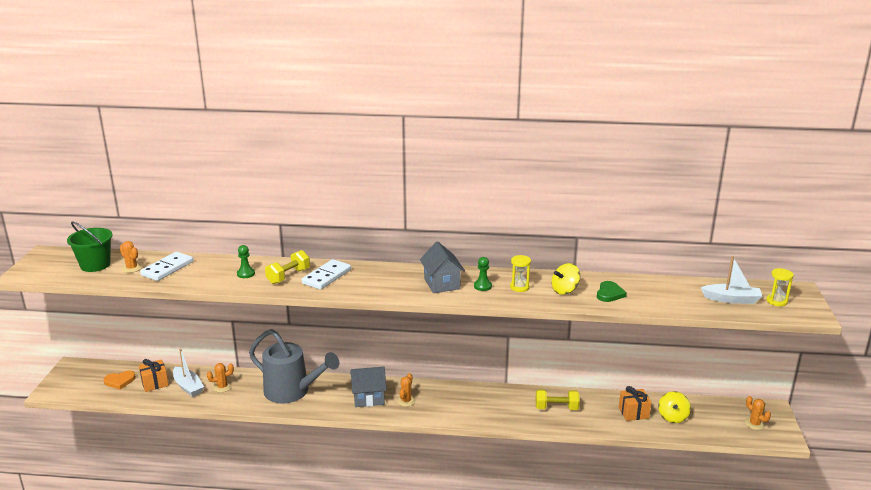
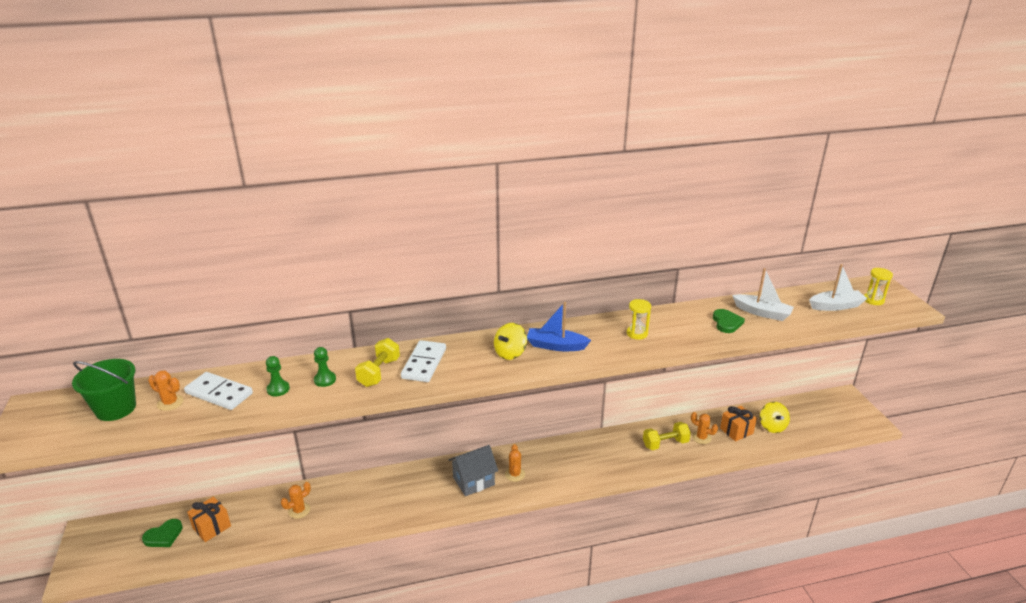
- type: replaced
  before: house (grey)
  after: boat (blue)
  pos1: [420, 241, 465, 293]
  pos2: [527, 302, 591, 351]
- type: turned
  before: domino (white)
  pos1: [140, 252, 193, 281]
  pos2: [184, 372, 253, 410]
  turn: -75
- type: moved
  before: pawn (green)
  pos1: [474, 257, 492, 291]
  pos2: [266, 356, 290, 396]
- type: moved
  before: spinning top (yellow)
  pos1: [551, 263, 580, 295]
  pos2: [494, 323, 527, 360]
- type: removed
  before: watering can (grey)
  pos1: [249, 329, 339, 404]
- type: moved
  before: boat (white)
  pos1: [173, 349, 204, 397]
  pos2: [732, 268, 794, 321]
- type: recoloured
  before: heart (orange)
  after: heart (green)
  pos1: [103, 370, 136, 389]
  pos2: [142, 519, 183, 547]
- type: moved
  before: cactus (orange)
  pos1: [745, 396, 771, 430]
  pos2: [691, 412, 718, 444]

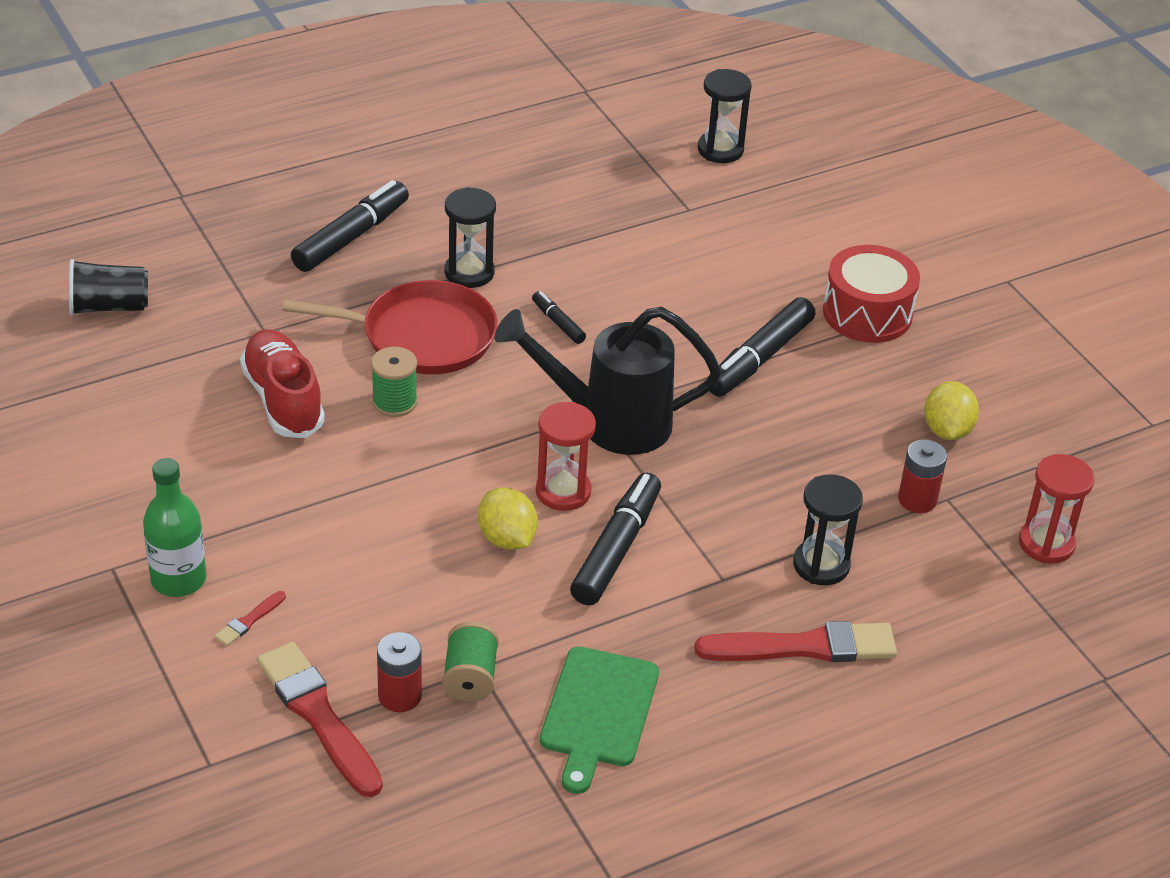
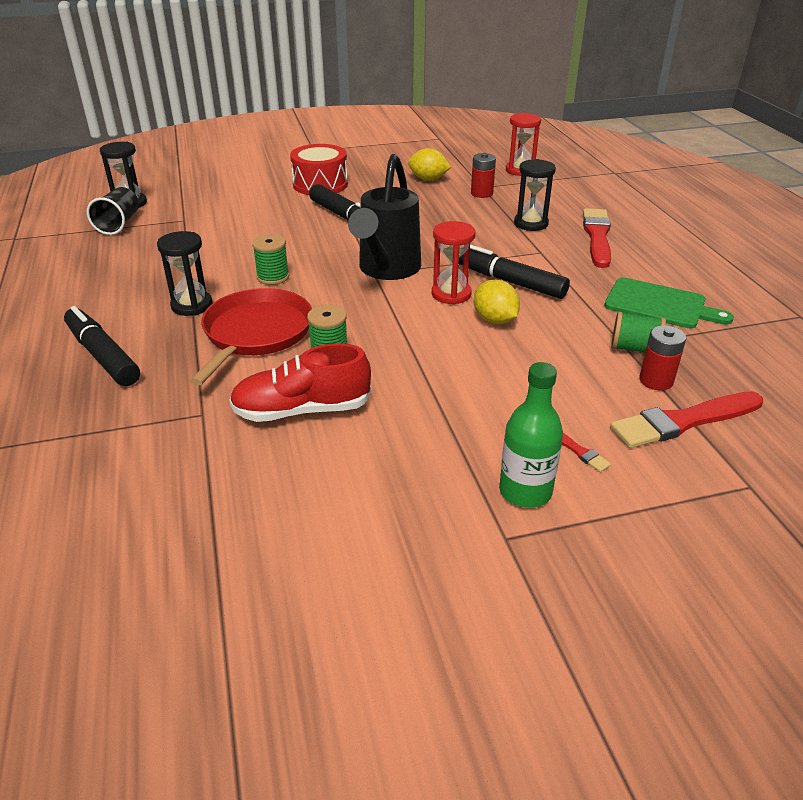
- type: moved
  before: cup (black)
  pos1: [69, 259, 148, 316]
  pos2: [87, 187, 139, 235]
- type: replaced
  before: marker (black)
  after: spool (green)
  pos1: [532, 291, 586, 344]
  pos2: [252, 234, 289, 285]
- type: turned
  before: lemon (yellow)
  pos1: [478, 488, 538, 550]
  pos2: [474, 280, 520, 324]
  turn: 75

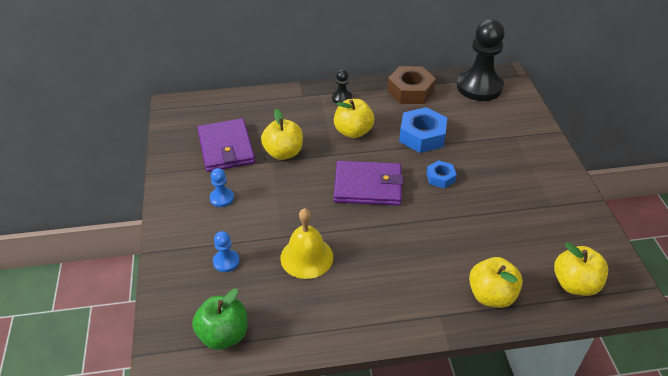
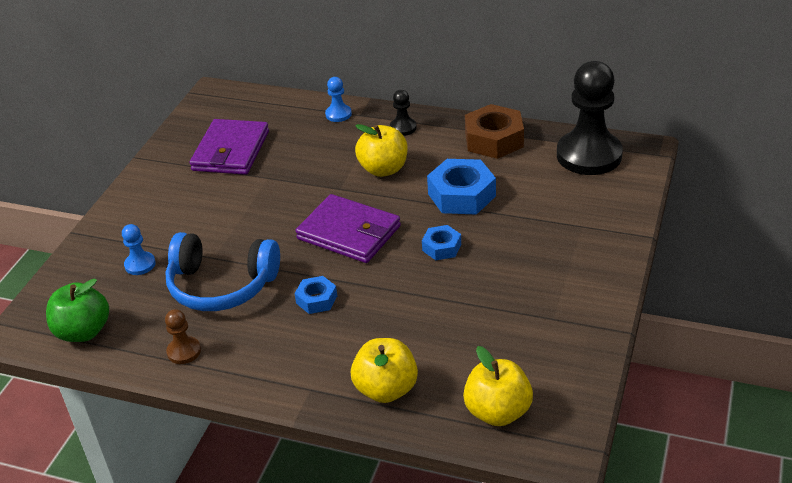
- type: removed
  before: apple (yellow)
  pos1: [261, 108, 303, 160]
- type: moved
  before: pawn (blue)
  pos1: [210, 168, 234, 207]
  pos2: [325, 77, 352, 122]
- type: replaced
  before: bell (yellow)
  after: headphones (blue)
  pos1: [280, 208, 333, 279]
  pos2: [165, 232, 280, 311]
- type: added
  after: nut (blue)
  pos2: [295, 276, 337, 314]
- type: added
  after: pawn (brown)
  pos2: [165, 309, 201, 364]

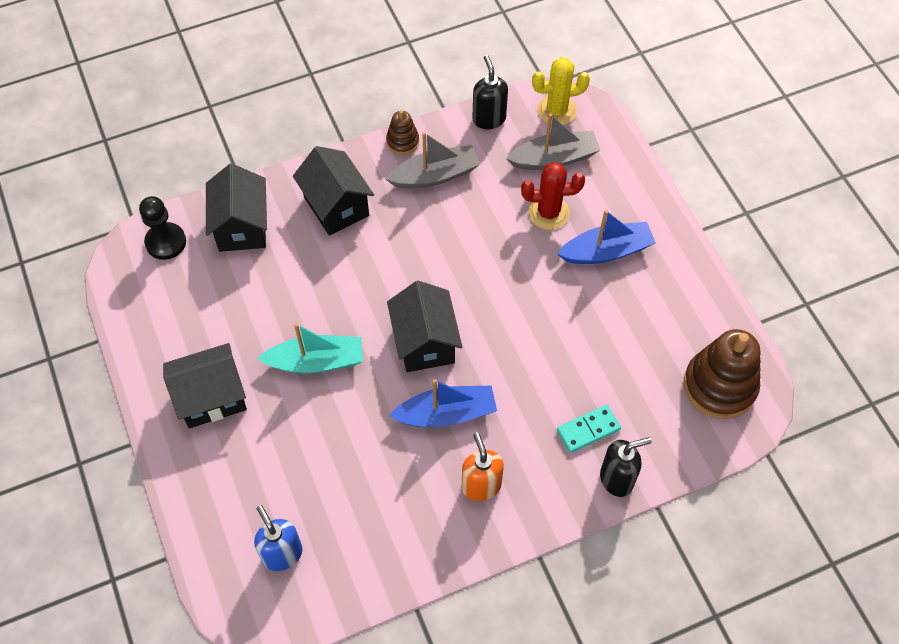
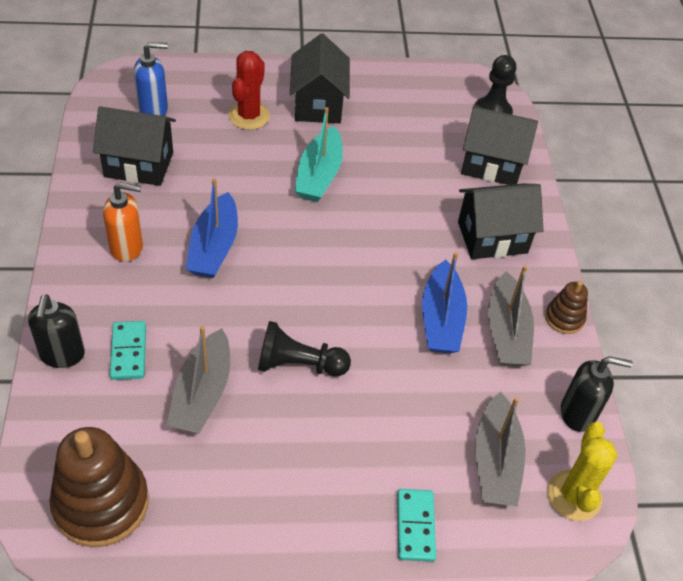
- type: moved
  before: cactus (red)
  pos1: [521, 162, 585, 230]
  pos2: [228, 51, 270, 130]
- type: moved
  before: boat (blue)
  pos1: [558, 210, 656, 264]
  pos2: [422, 252, 467, 353]
- type: moved
  before: house (black)
  pos1: [387, 281, 462, 372]
  pos2: [93, 106, 176, 186]
- type: added
  after: pawn (black)
  pos2: [258, 321, 351, 377]
- type: added
  after: boat (grey)
  pos2: [167, 326, 230, 434]
- type: added
  after: domino (turquoise)
  pos2: [397, 489, 436, 562]

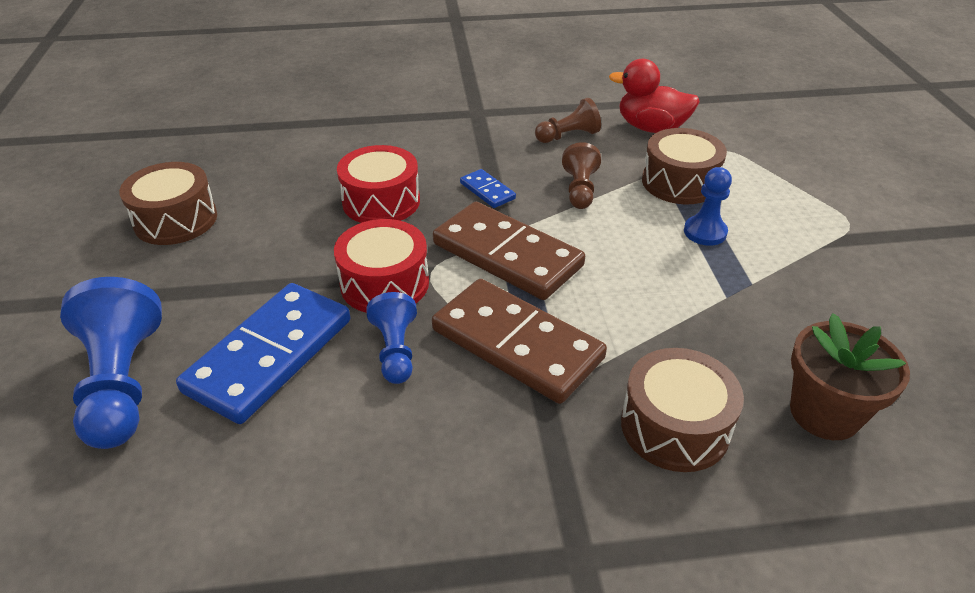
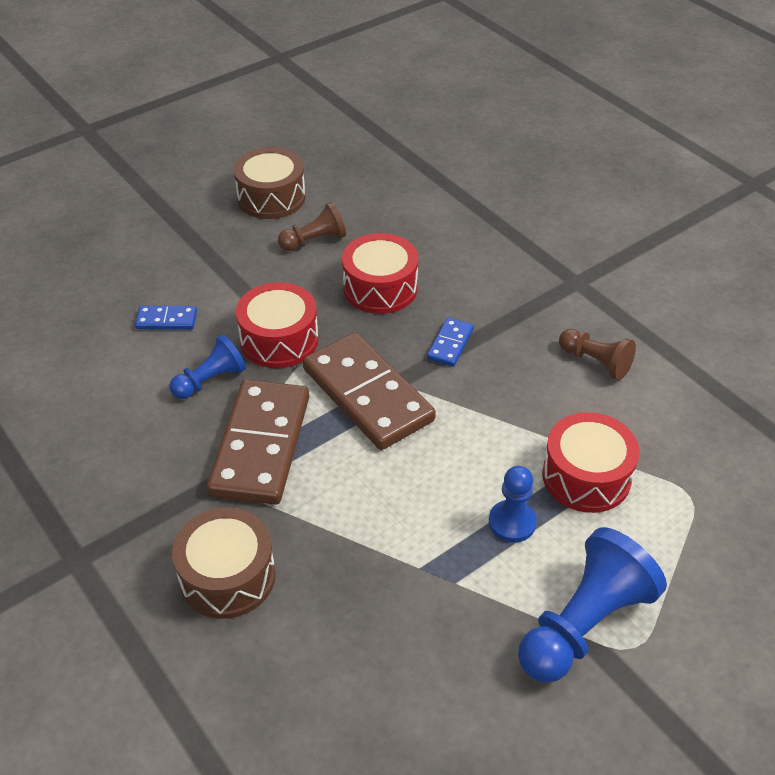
- type: removed
  before: duck (red)
  pos1: [609, 59, 700, 133]
- type: recoloured
  before: drum (brown)
  after: drum (red)
  pos1: [642, 128, 727, 204]
  pos2: [542, 412, 639, 513]
- type: moved
  before: pawn (brown)
  pos1: [562, 142, 601, 209]
  pos2: [278, 202, 346, 251]
- type: turned
  before: domino (brown)
  pos1: [433, 202, 585, 300]
  pos2: [303, 332, 436, 450]
  turn: -45
- type: moved
  before: pawn (blue)
  pos1: [60, 277, 162, 449]
  pos2: [518, 527, 667, 683]
- type: resized
  before: domino (blue)
  pos1: [176, 283, 350, 424]
  pos2: [135, 306, 197, 330]
  scale: 0.45
- type: removed
  before: flower pot (brown)
  pos1: [790, 313, 910, 440]

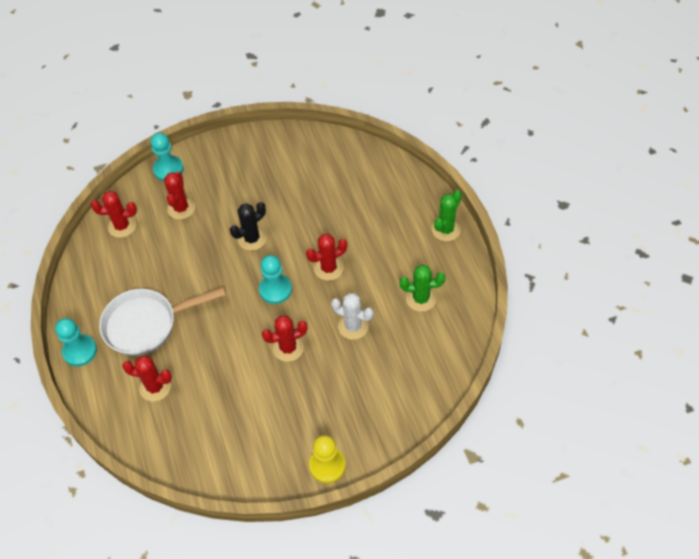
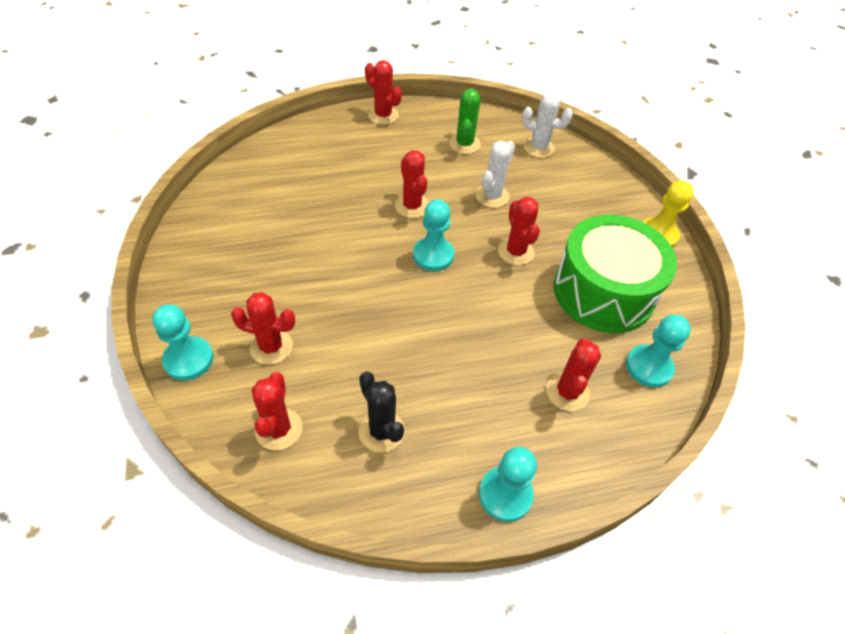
- type: recoloured
  before: cactus (green)
  after: cactus (red)
  pos1: [432, 190, 462, 241]
  pos2: [365, 60, 402, 125]
- type: moved
  before: cactus (black)
  pos1: [230, 202, 266, 251]
  pos2: [358, 372, 405, 453]
- type: removed
  before: pan (white)
  pos1: [99, 287, 226, 356]
- type: added
  after: cactus (white)
  pos2: [522, 93, 573, 158]
- type: added
  after: drum (green)
  pos2: [554, 214, 677, 333]
- type: added
  after: pawn (turquoise)
  pos2: [626, 315, 691, 388]

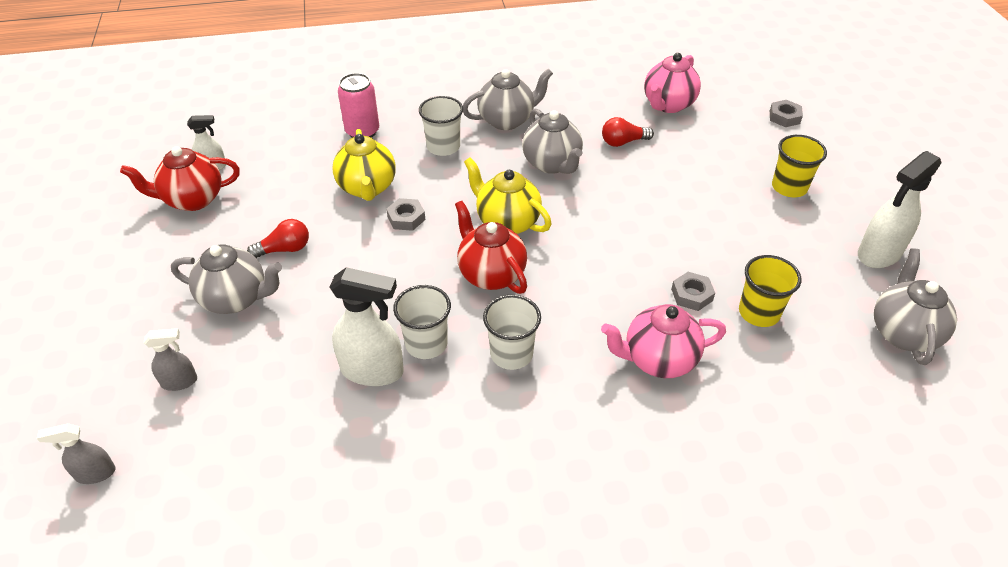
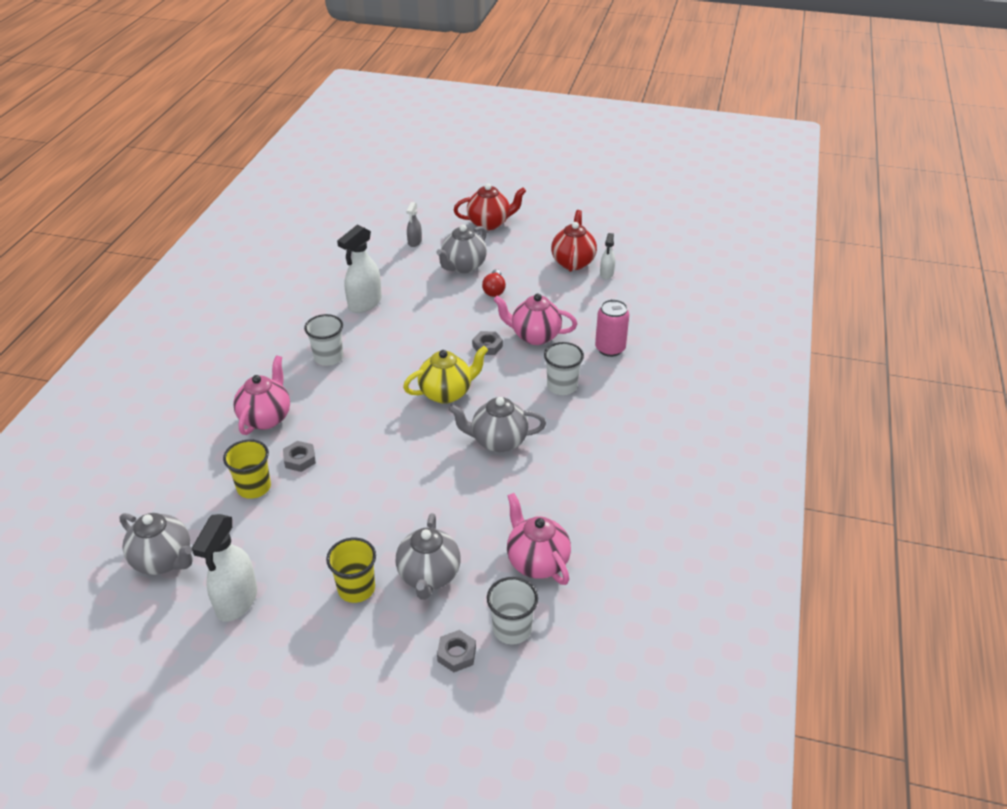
- type: moved
  before: teapot (grey)
  pos1: [463, 68, 553, 130]
  pos2: [396, 513, 461, 600]
- type: removed
  before: light bulb (red)
  pos1: [602, 117, 654, 147]
- type: recoloured
  before: teapot (yellow)
  after: teapot (pink)
  pos1: [332, 129, 396, 201]
  pos2: [494, 294, 577, 345]
- type: turned
  before: spray bottle (white)
  pos1: [858, 151, 942, 268]
  pos2: [192, 514, 257, 622]
  turn: -150
- type: moved
  before: teapot (red)
  pos1: [455, 201, 527, 294]
  pos2: [454, 183, 526, 230]
- type: moved
  before: cup (white)
  pos1: [393, 285, 451, 359]
  pos2: [487, 577, 538, 645]
- type: removed
  before: spray bottle (grey)
  pos1: [37, 423, 116, 484]

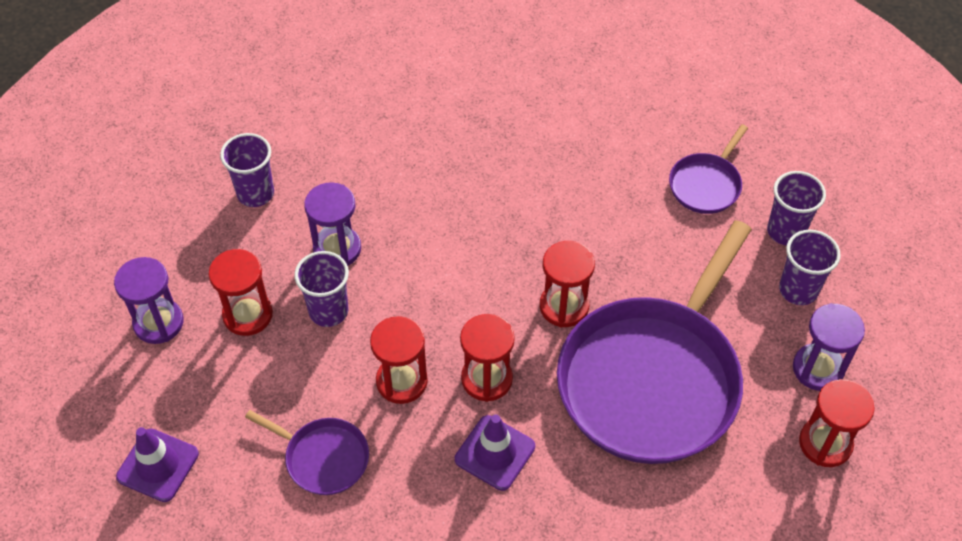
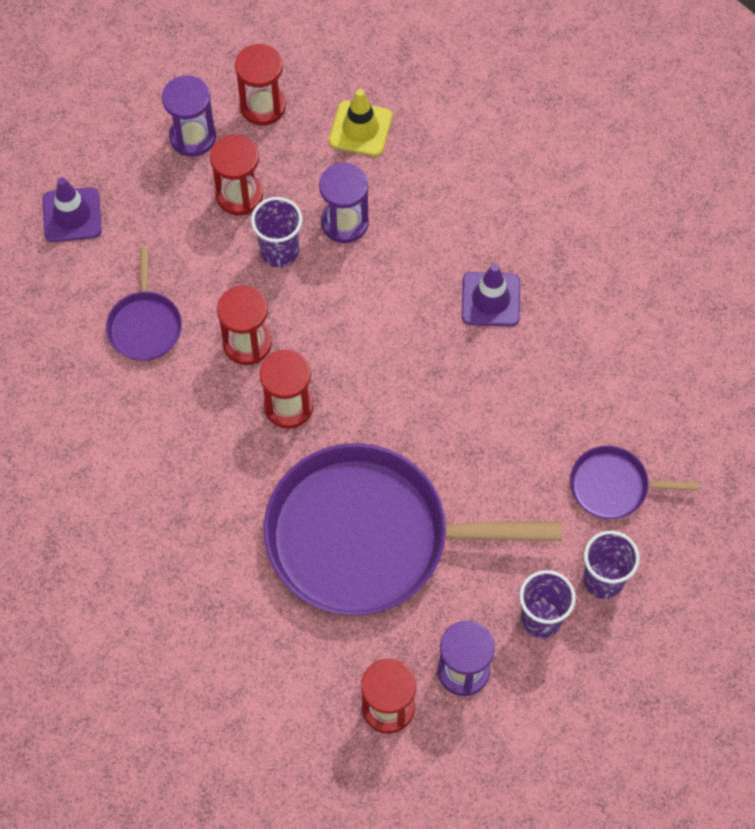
- type: replaced
  before: cup (purple)
  after: traffic cone (yellow)
  pos1: [220, 133, 274, 207]
  pos2: [329, 89, 392, 157]
- type: moved
  before: hourglass (red)
  pos1: [540, 241, 595, 327]
  pos2: [235, 44, 286, 126]
- type: moved
  before: traffic cone (purple)
  pos1: [455, 415, 535, 491]
  pos2: [462, 264, 520, 327]

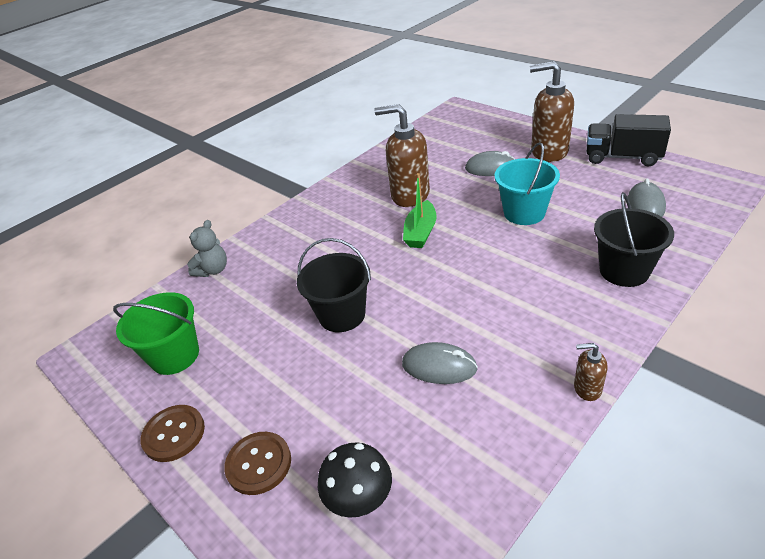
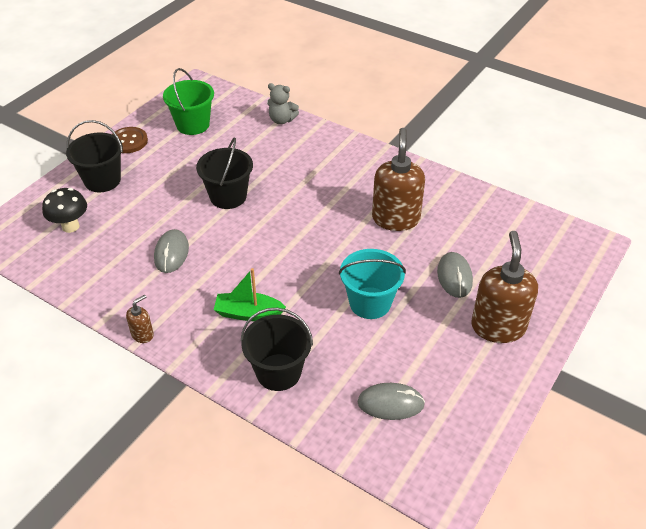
- type: removed
  before: truck (black)
  pos1: [586, 114, 671, 166]
- type: moved
  before: boat (green)
  pos1: [403, 173, 437, 248]
  pos2: [214, 268, 286, 321]
- type: turned
  before: soap dispenser (brown)
  pos1: [574, 343, 608, 401]
  pos2: [126, 294, 154, 343]
  turn: 45
- type: replaced
  before: button (brown)
  after: bucket (black)
  pos1: [224, 432, 291, 495]
  pos2: [66, 120, 123, 192]

